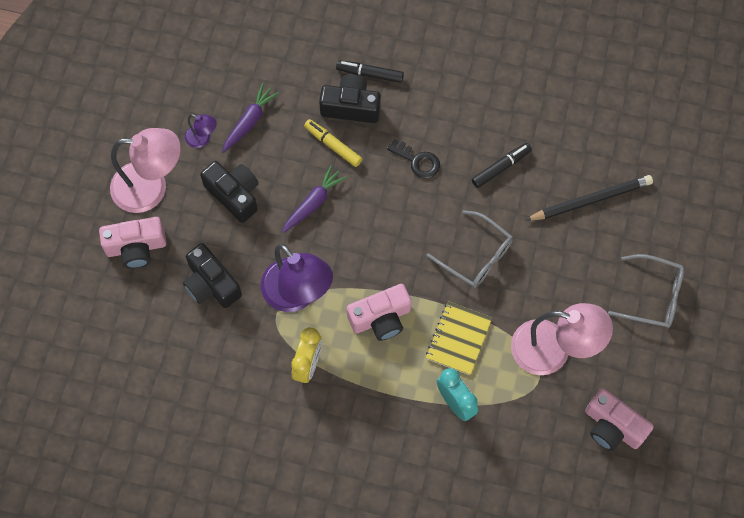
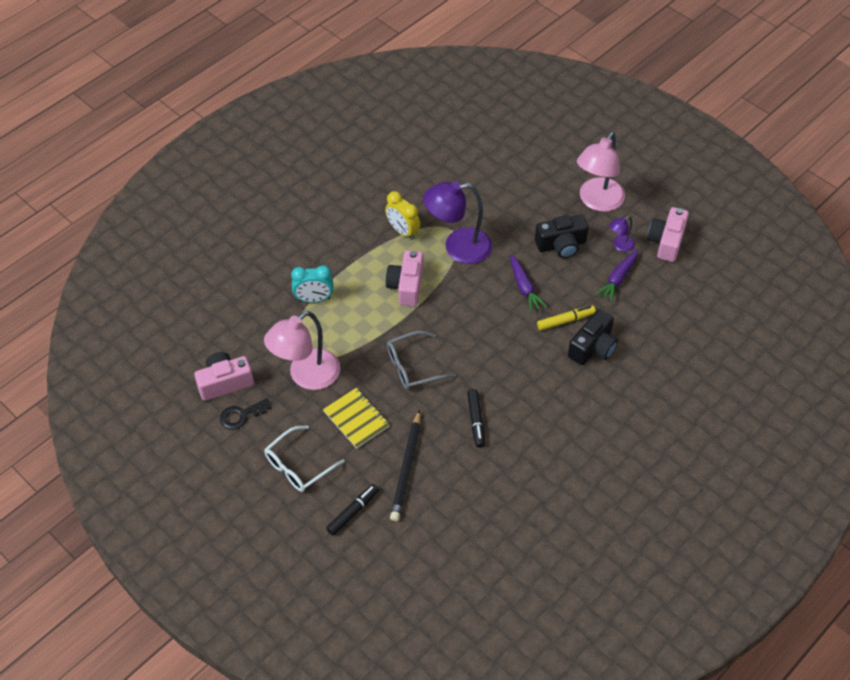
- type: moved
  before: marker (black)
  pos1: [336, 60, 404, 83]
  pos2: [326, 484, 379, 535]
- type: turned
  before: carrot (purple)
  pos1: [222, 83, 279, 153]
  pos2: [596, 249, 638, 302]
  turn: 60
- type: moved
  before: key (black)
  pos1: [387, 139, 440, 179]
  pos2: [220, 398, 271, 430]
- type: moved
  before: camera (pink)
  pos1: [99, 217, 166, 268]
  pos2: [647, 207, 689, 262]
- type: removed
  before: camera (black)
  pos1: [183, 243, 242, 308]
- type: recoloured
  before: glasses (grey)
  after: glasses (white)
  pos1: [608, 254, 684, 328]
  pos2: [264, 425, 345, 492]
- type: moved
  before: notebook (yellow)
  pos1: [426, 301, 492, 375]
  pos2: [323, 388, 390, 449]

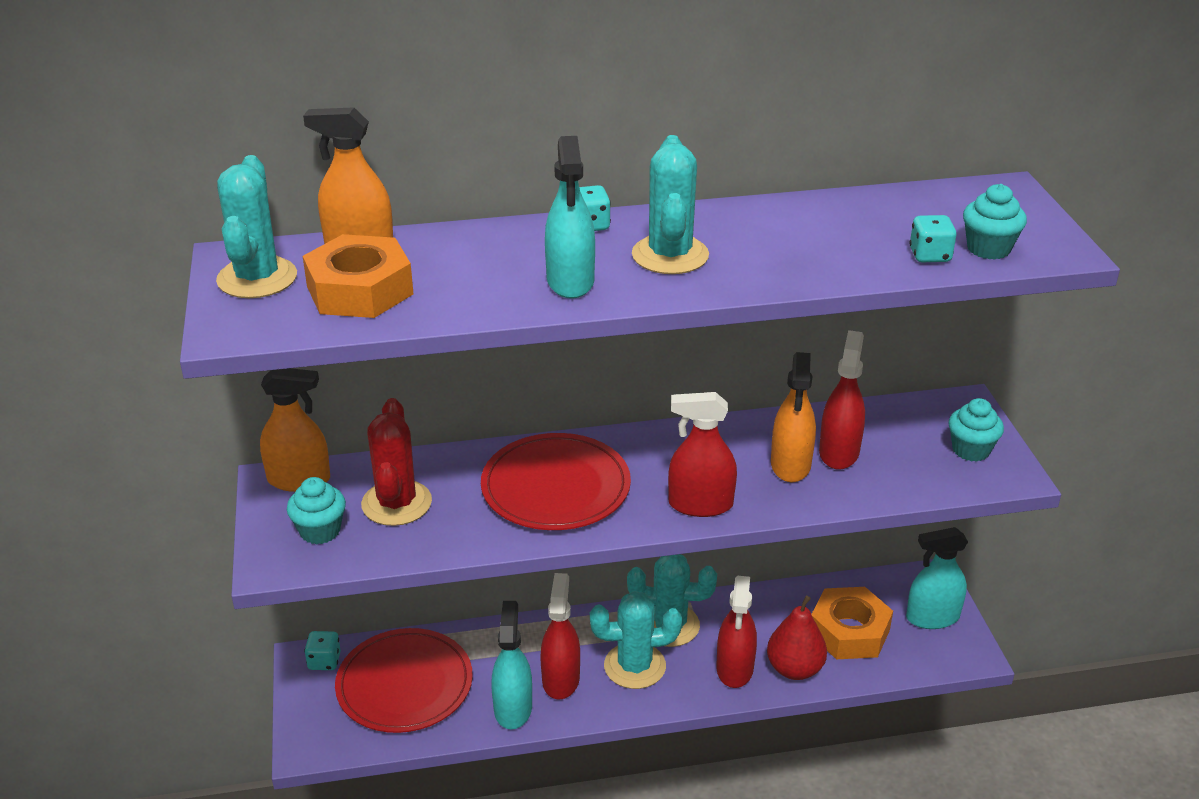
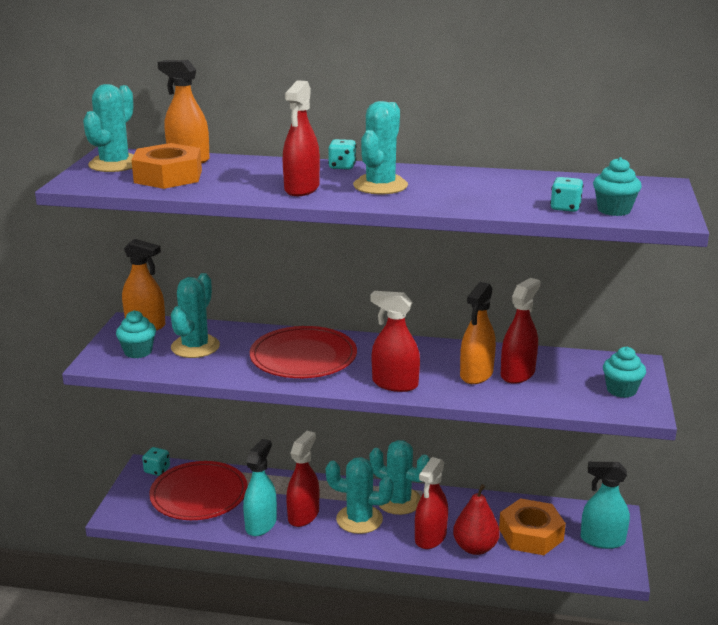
- type: recoloured
  before: spray bottle (turquoise)
  after: spray bottle (red)
  pos1: [545, 136, 595, 299]
  pos2: [283, 80, 320, 196]
- type: recoloured
  before: cactus (red)
  after: cactus (turquoise)
  pos1: [361, 398, 432, 526]
  pos2: [171, 273, 220, 358]

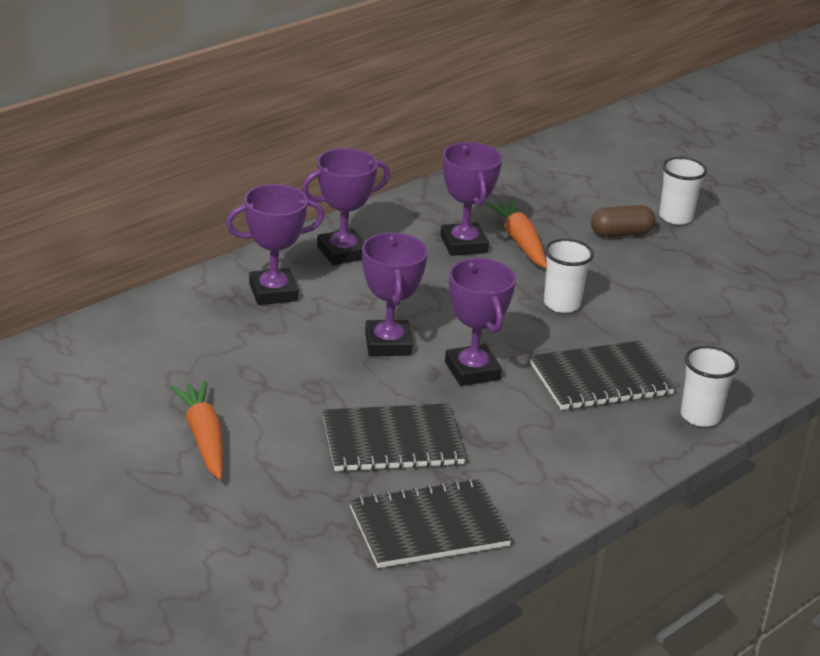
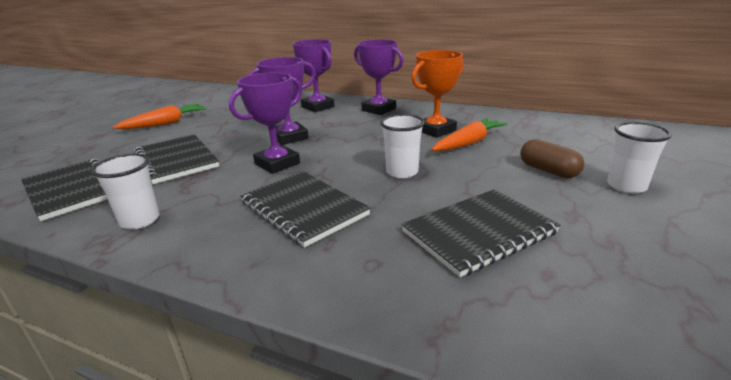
- type: recoloured
  before: trophy (purple)
  after: trophy (orange)
  pos1: [440, 142, 502, 256]
  pos2: [411, 50, 464, 138]
- type: moved
  before: cup (white)
  pos1: [681, 346, 739, 427]
  pos2: [91, 154, 160, 230]
- type: added
  after: notebook (black)
  pos2: [402, 189, 560, 277]

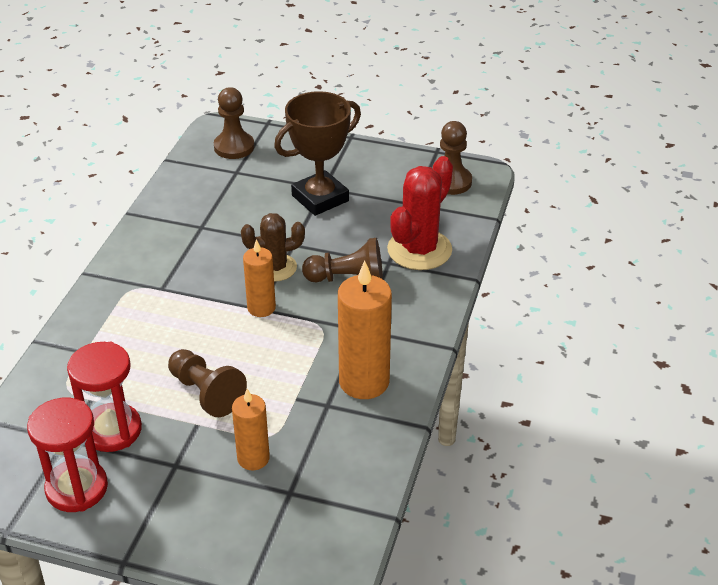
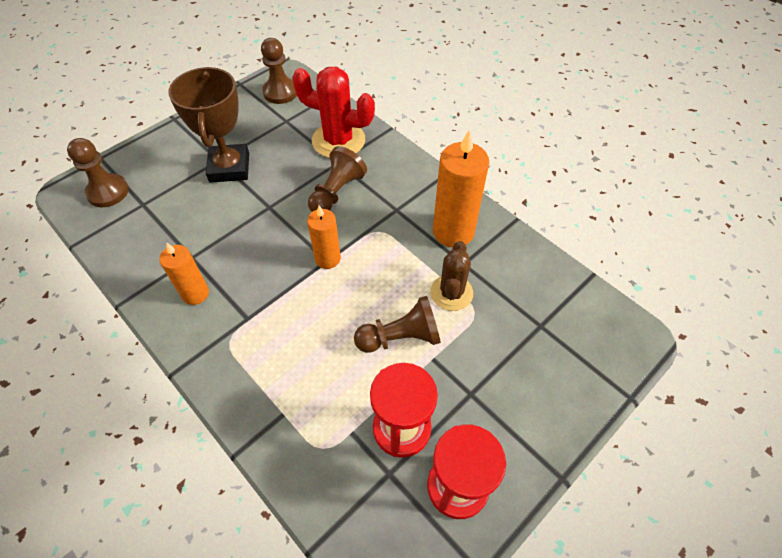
- type: turned
  before: cactus (red)
  pos1: [387, 156, 453, 270]
  pos2: [292, 67, 375, 158]
  turn: -45
- type: moved
  before: cactus (brown)
  pos1: [241, 213, 305, 282]
  pos2: [430, 241, 473, 311]
- type: moved
  before: candle (orange)
  pos1: [232, 389, 270, 470]
  pos2: [159, 242, 209, 305]

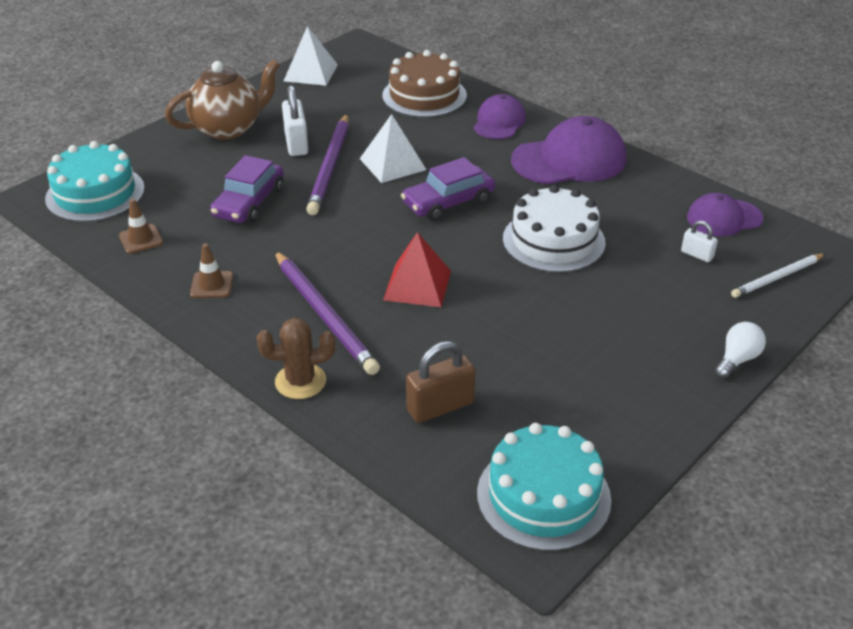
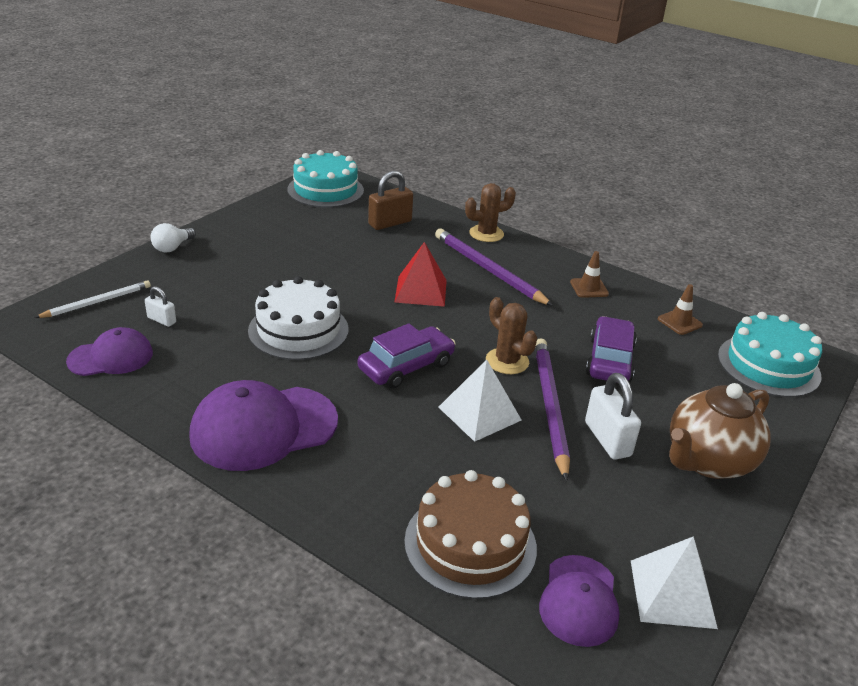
- type: moved
  before: cap (purple)
  pos1: [473, 94, 526, 139]
  pos2: [539, 555, 620, 647]
- type: added
  after: cactus (brown)
  pos2: [486, 297, 537, 374]

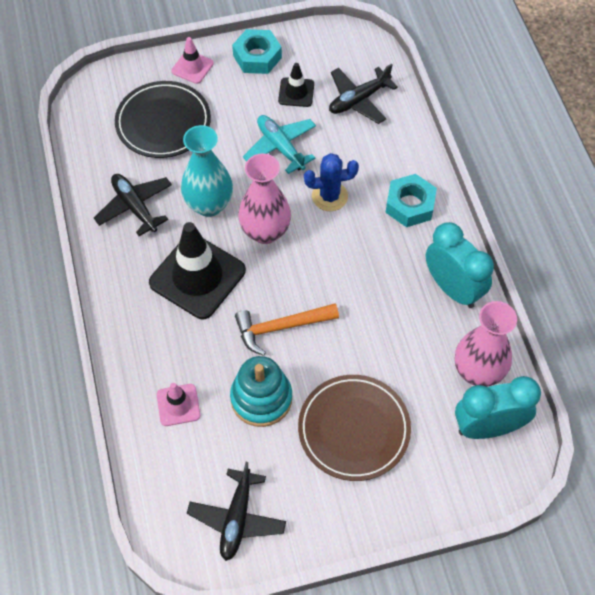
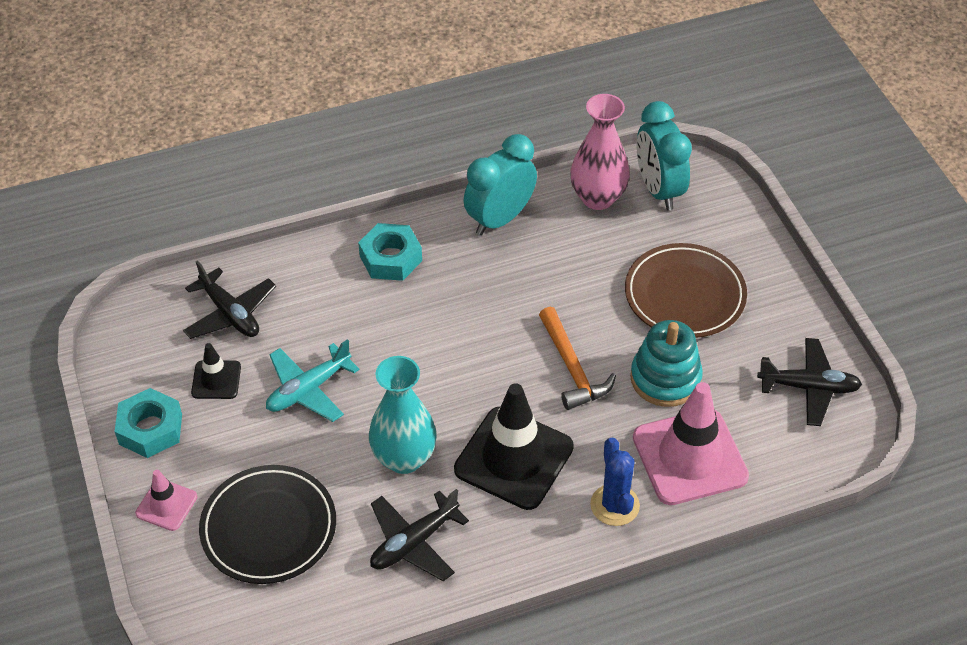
- type: removed
  before: vase (pink)
  pos1: [238, 153, 291, 244]
- type: moved
  before: cactus (blue)
  pos1: [304, 153, 359, 211]
  pos2: [590, 437, 640, 526]
- type: resized
  before: traffic cone (pink)
  pos1: [157, 383, 200, 426]
  pos2: [633, 382, 749, 505]
  scale: 2.01

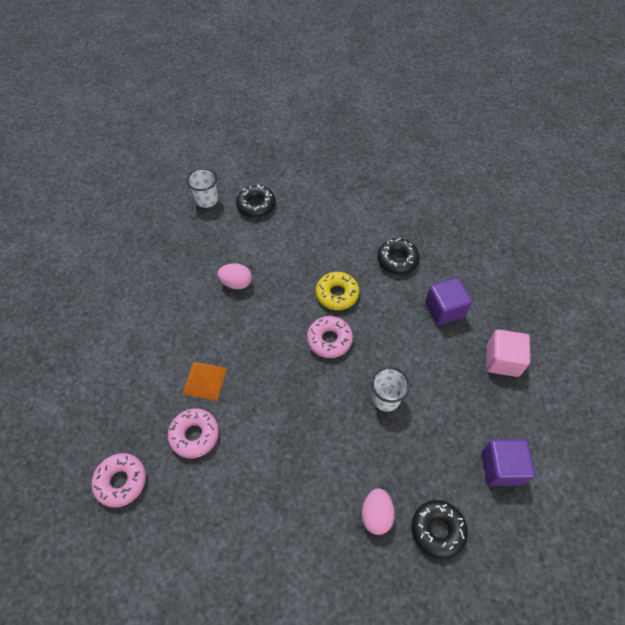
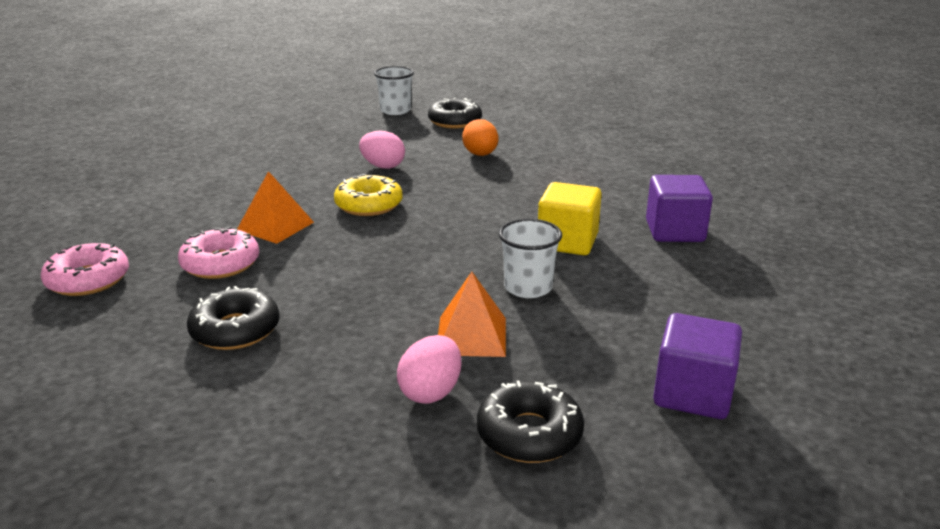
- type: moved
  before: donut (black)
  pos1: [377, 238, 420, 274]
  pos2: [187, 286, 280, 350]
- type: moved
  before: donut (yellow)
  pos1: [316, 272, 359, 310]
  pos2: [334, 174, 403, 216]
- type: removed
  before: donut (pink)
  pos1: [307, 316, 353, 358]
- type: removed
  before: cube (pink)
  pos1: [486, 330, 530, 377]
- type: added
  after: egg (orange)
  pos2: [462, 119, 499, 156]
- type: added
  after: cube (yellow)
  pos2: [538, 182, 602, 255]
- type: added
  after: pyramid (orange)
  pos2: [438, 272, 506, 357]

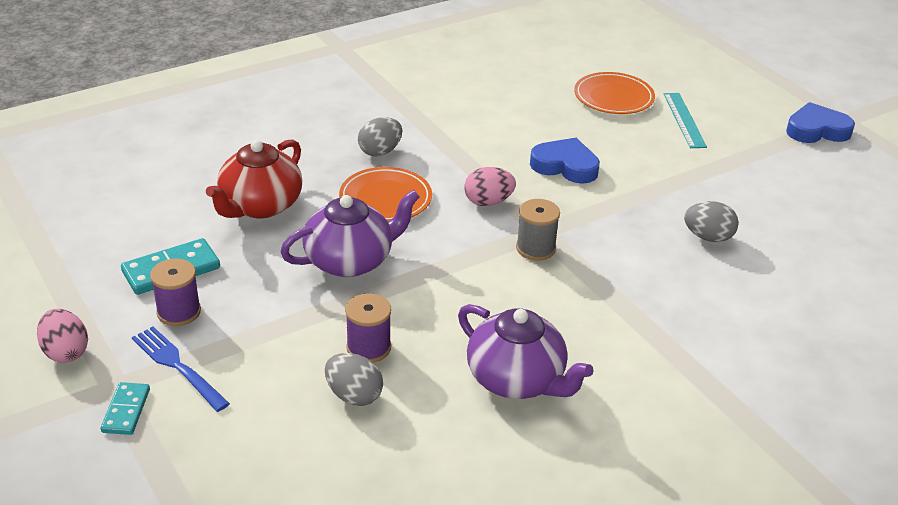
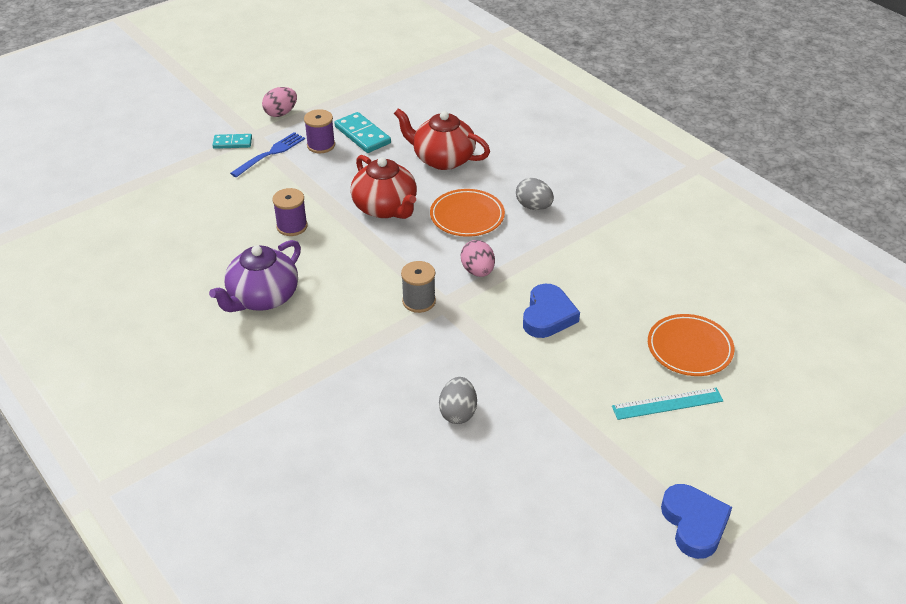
- type: recoloured
  before: teapot (purple)
  after: teapot (red)
  pos1: [280, 190, 420, 277]
  pos2: [351, 155, 417, 219]
- type: removed
  before: egg (grey)
  pos1: [325, 353, 383, 406]

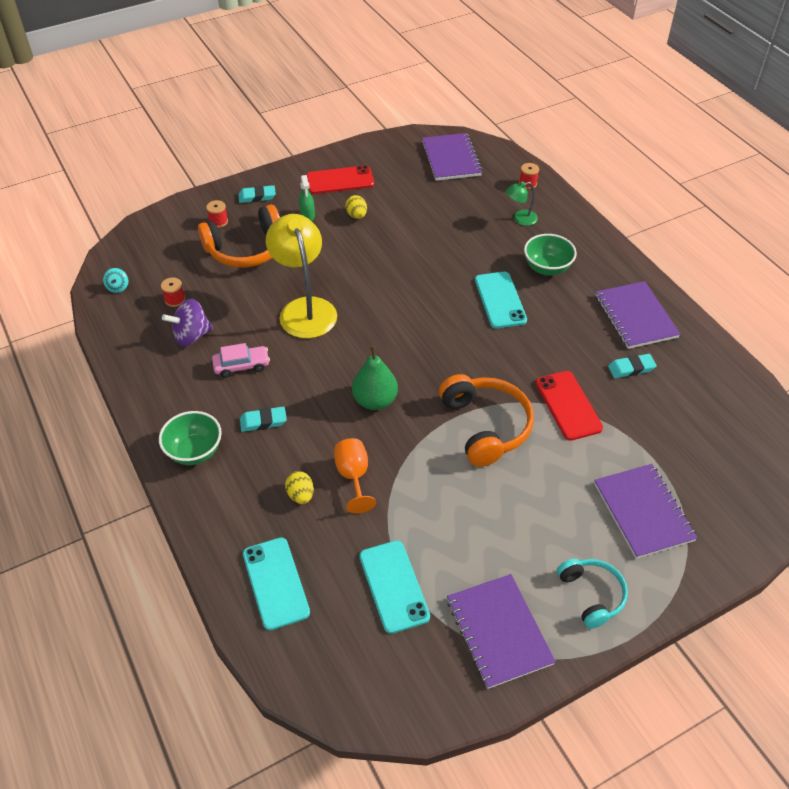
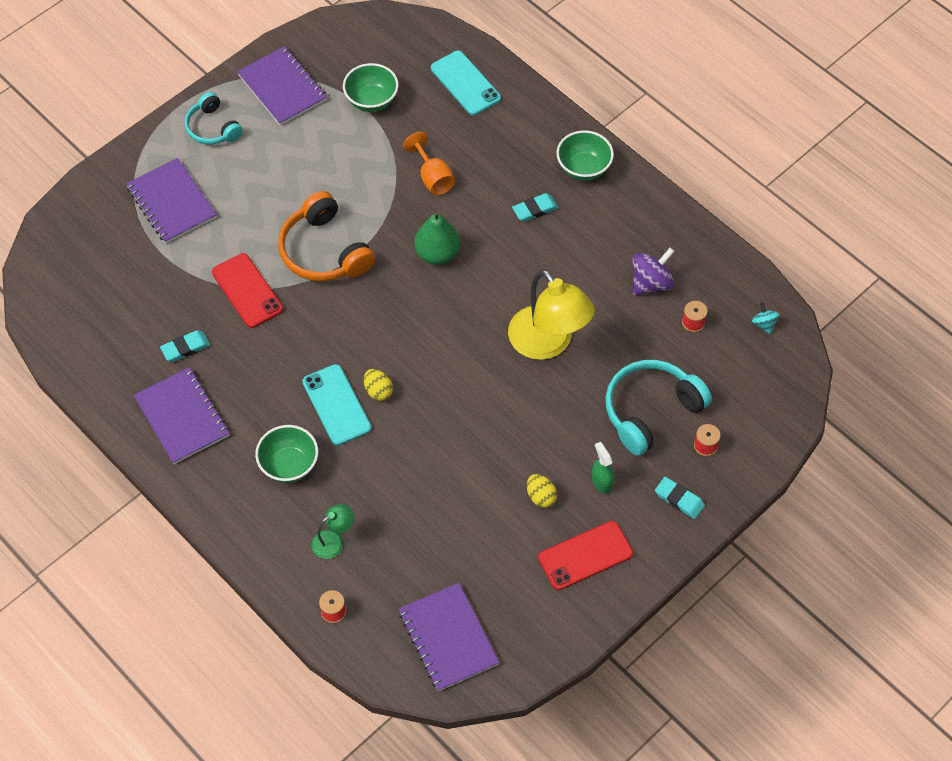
- type: turned
  before: eraser (turquoise)
  pos1: [238, 185, 276, 203]
  pos2: [655, 477, 705, 519]
  turn: 60
- type: recoloured
  before: headphones (orange)
  after: headphones (turquoise)
  pos1: [198, 205, 280, 267]
  pos2: [605, 360, 712, 456]
- type: removed
  before: car (pink)
  pos1: [212, 343, 270, 378]
- type: moved
  before: egg (yellow)
  pos1: [285, 471, 314, 504]
  pos2: [364, 369, 393, 401]
- type: replaced
  before: phone (turquoise)
  after: bowl (green)
  pos1: [359, 540, 430, 634]
  pos2: [343, 63, 399, 112]

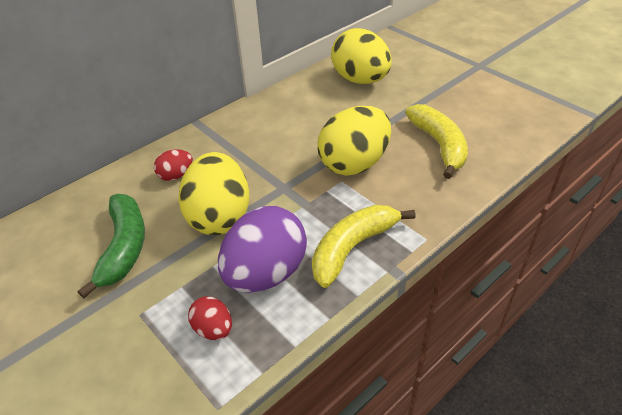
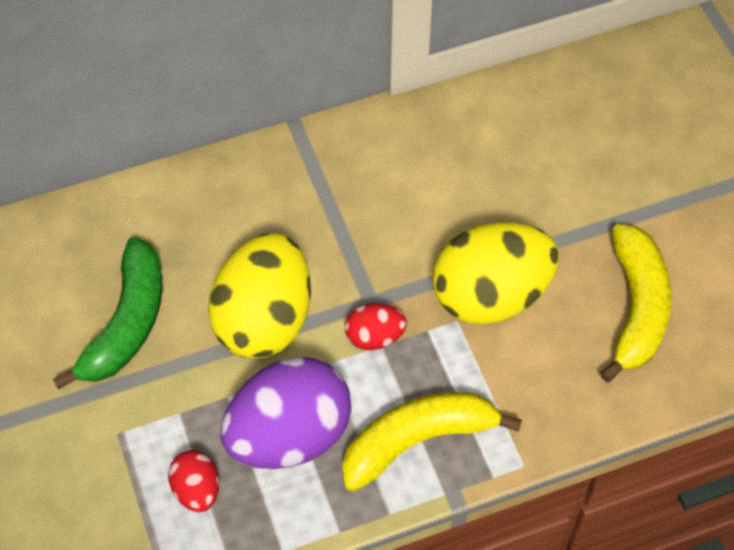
- type: removed
  before: egg (yellow)
  pos1: [331, 28, 391, 84]
- type: moved
  before: egg (red)
  pos1: [154, 149, 193, 181]
  pos2: [345, 303, 407, 350]

